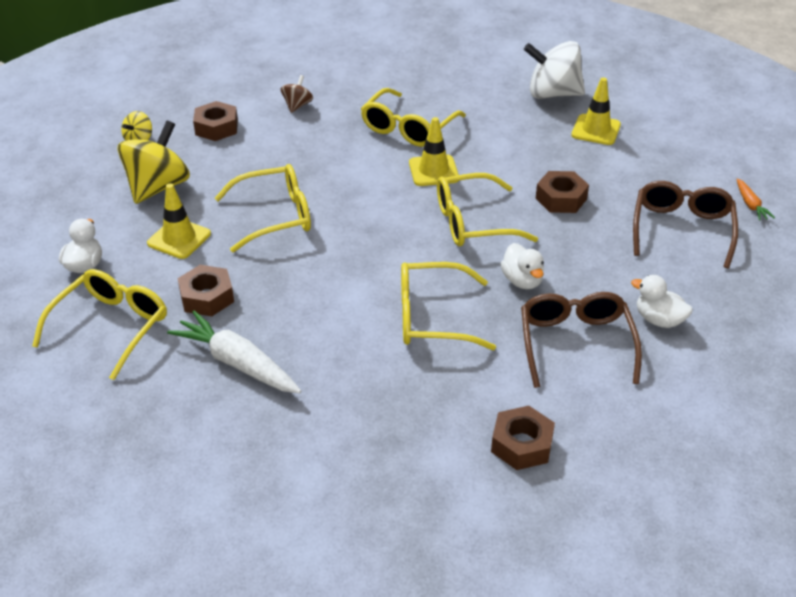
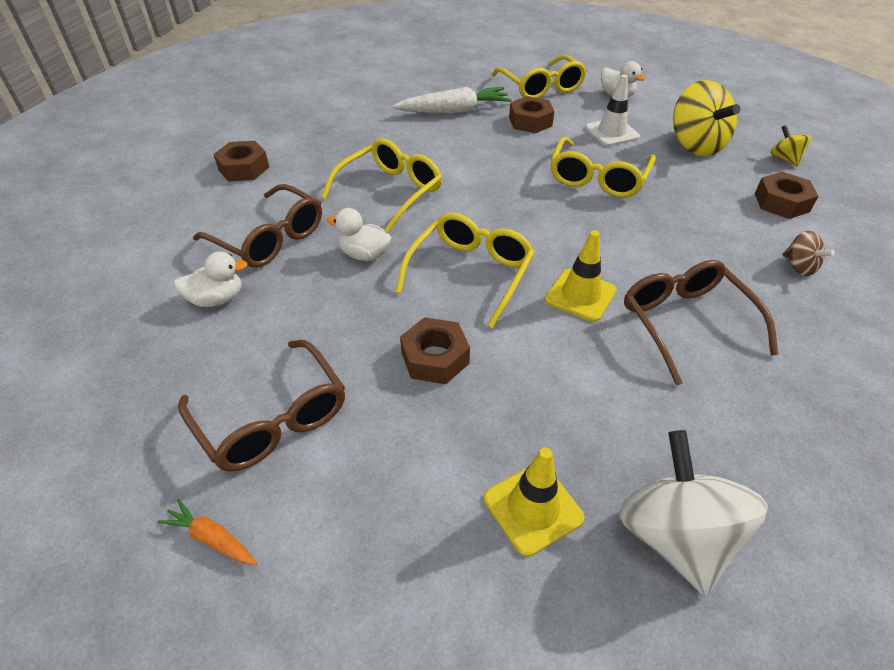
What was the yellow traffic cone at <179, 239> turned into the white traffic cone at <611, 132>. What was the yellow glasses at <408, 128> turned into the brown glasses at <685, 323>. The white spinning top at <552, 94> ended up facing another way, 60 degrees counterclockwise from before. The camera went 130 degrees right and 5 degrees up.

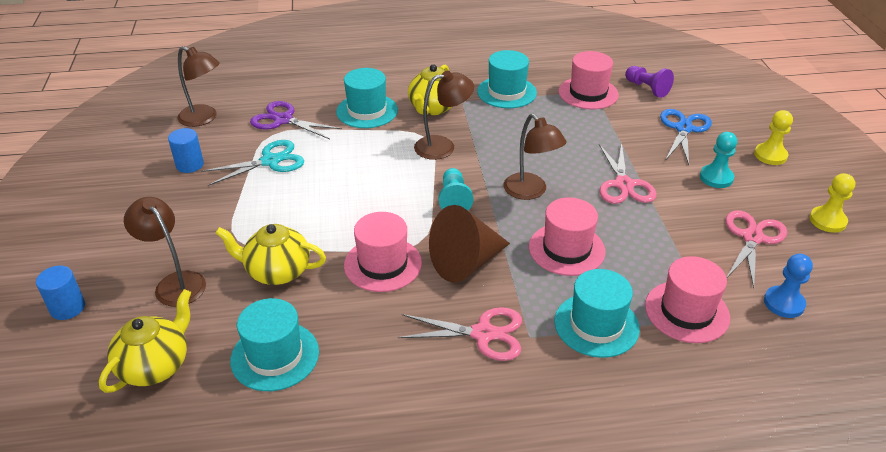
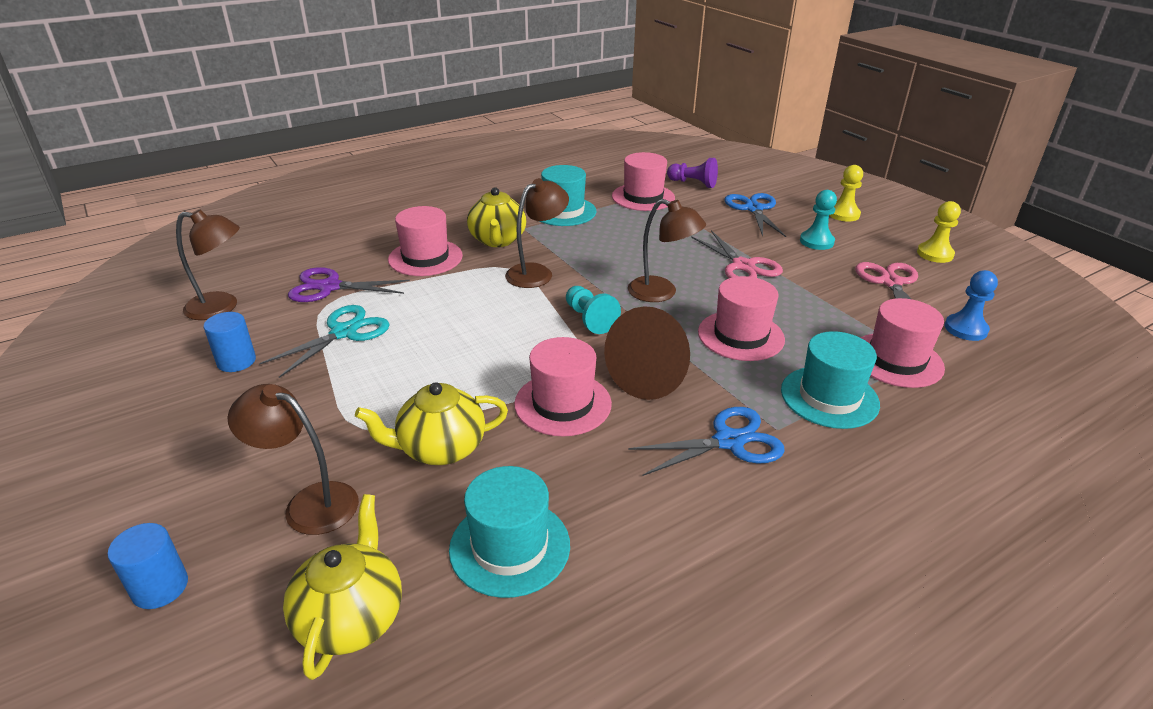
What was the turquoise hat at <367, 111> turned into the pink hat at <425, 258>. What was the pink scissors at <483, 334> turned into the blue scissors at <729, 441>. The camera went 25 degrees left and 5 degrees down.

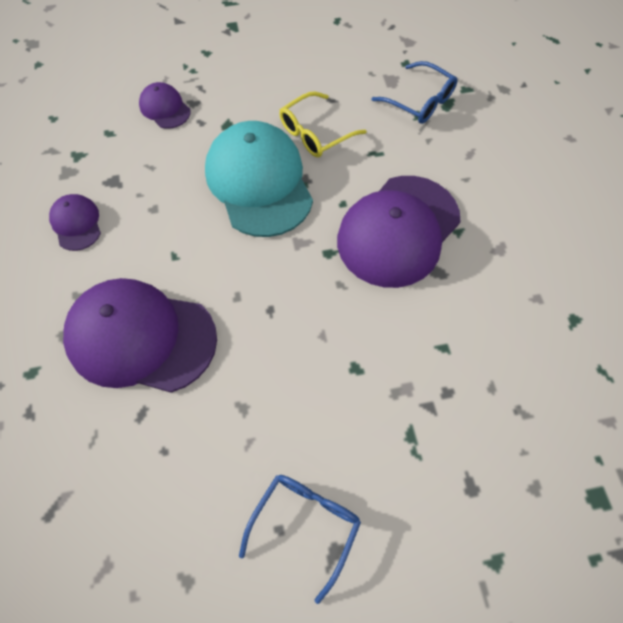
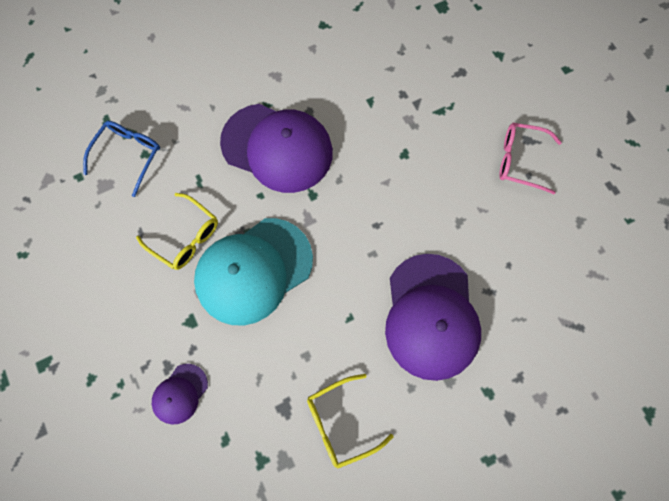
Where the purple cap stood at <76, 223>, the yellow glasses came to stand at <340, 422>. What was the blue glasses at <305, 525> turned into the pink glasses at <520, 160>. The camera went 105 degrees left and 10 degrees up.

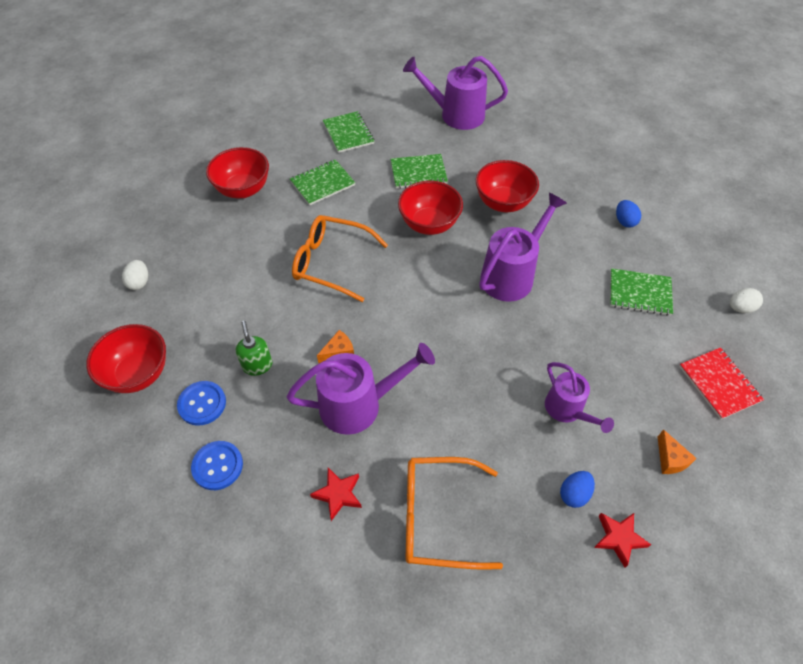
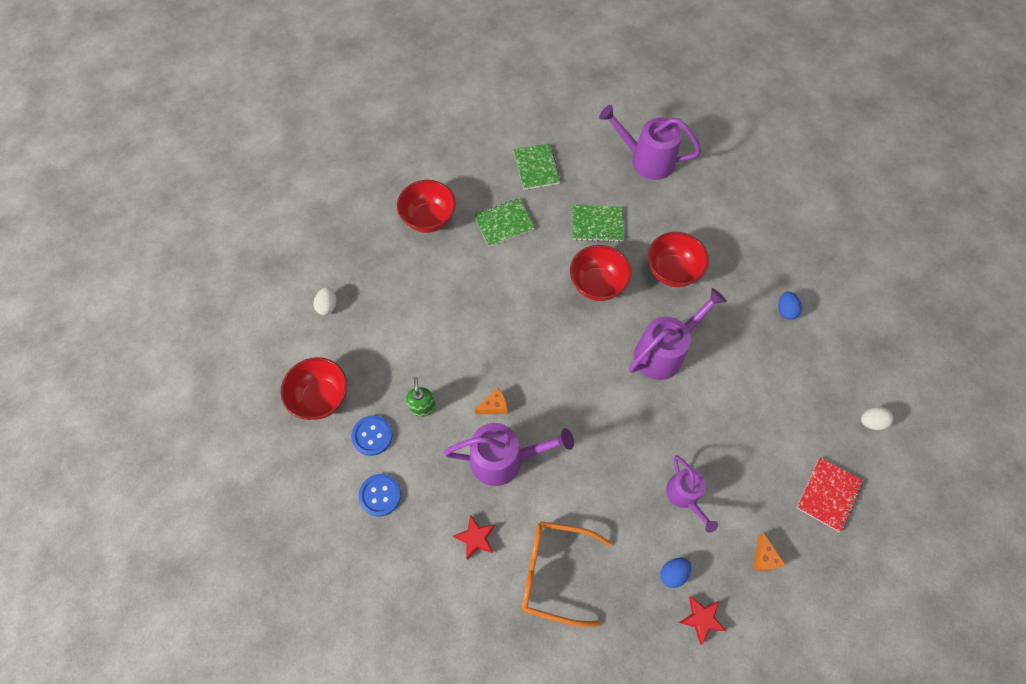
The second view lost the orange glasses at <331, 262>. The second view lost the green notebook at <639, 293>. The red notebook at <719, 384> ended up facing another way, 45 degrees clockwise from before. The camera went 10 degrees right and 10 degrees up.

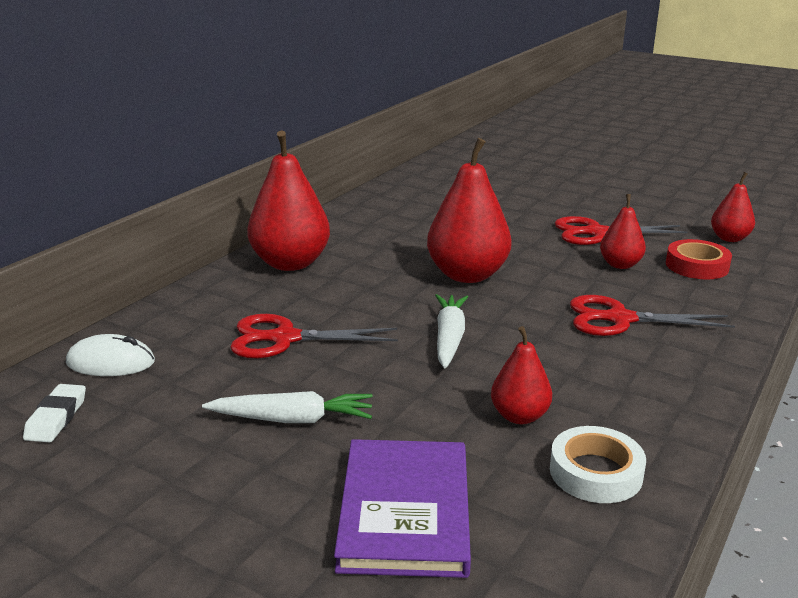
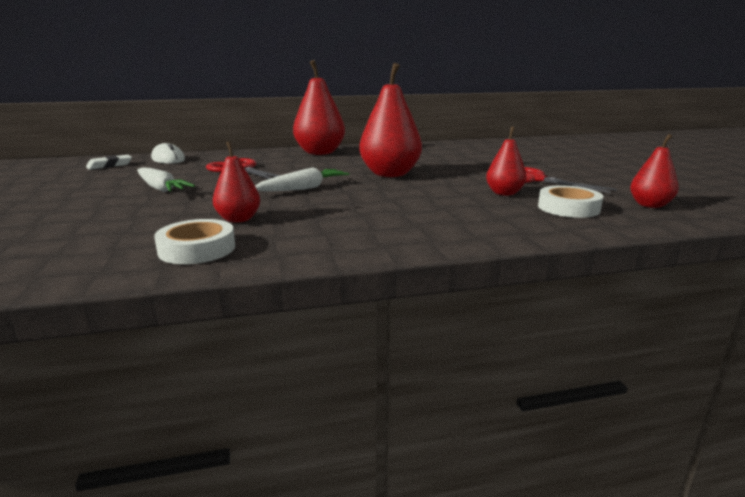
The second view lost the purple book at <405, 511>. The second view lost the red scissors at <618, 319>. What was the red tape at <697, 266> turned into the white tape at <568, 208>. The camera went 45 degrees right and 5 degrees down.

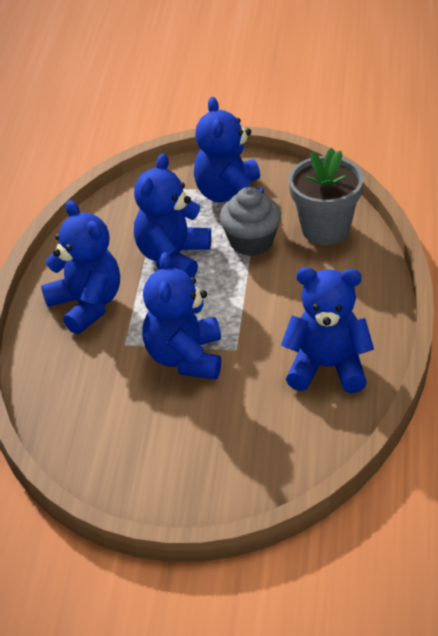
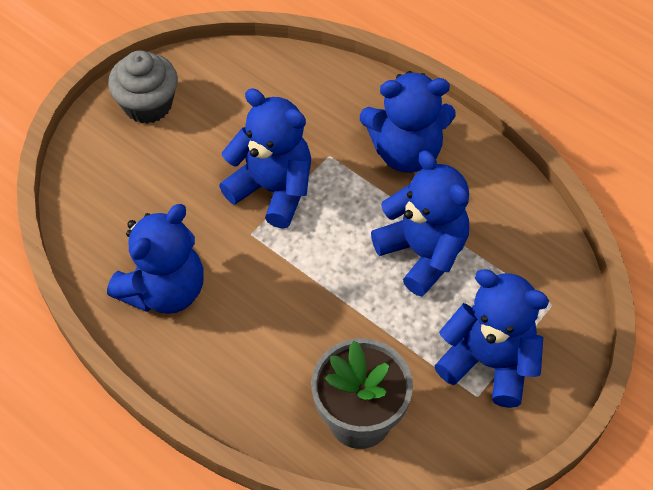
The grey cupcake ended up elsewhere, having gone from <251, 242> to <148, 105>. The camera went 120 degrees right and 15 degrees up.

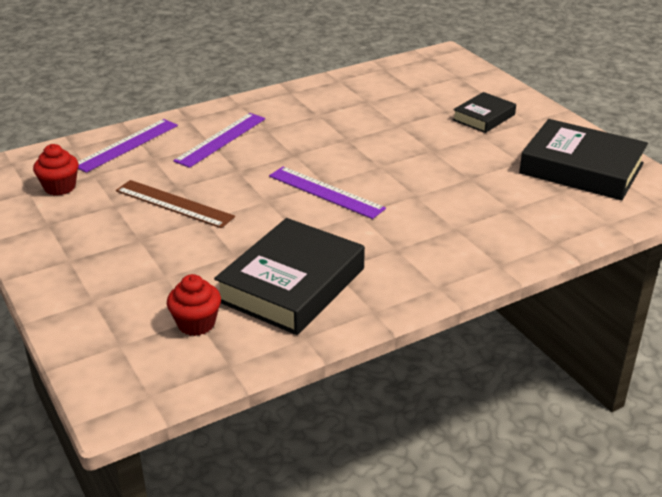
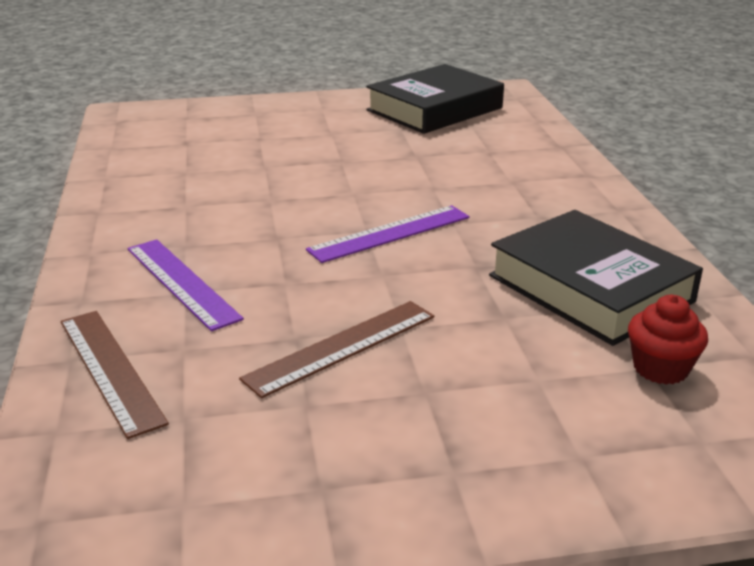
The second view lost the red cupcake at <60, 187>. The second view lost the black book at <483, 117>. What was the purple ruler at <126, 145> turned into the brown ruler at <110, 370>. The camera went 70 degrees left and 5 degrees down.

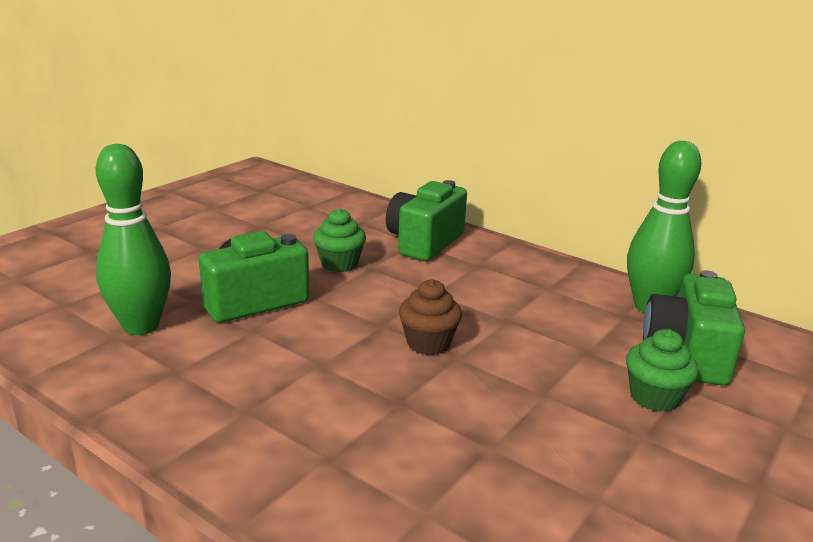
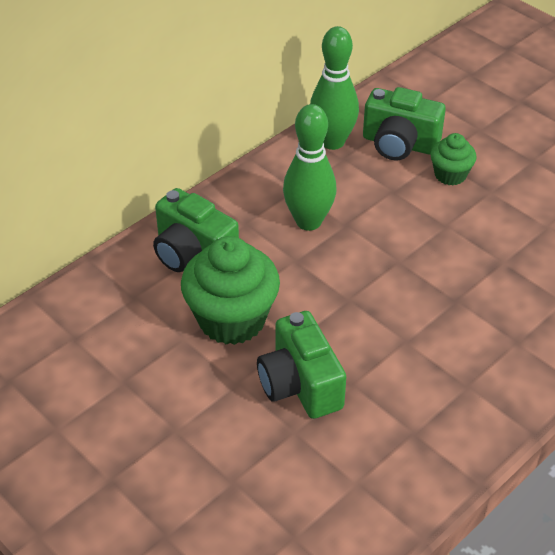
The second view lost the brown cupcake at <428, 343>. The green bowling pin ended up elsewhere, having gone from <141, 326> to <308, 221>. The size of the green cupcake at <339, 264> changed by a factor of 1.87. The camera went 80 degrees left and 20 degrees up.

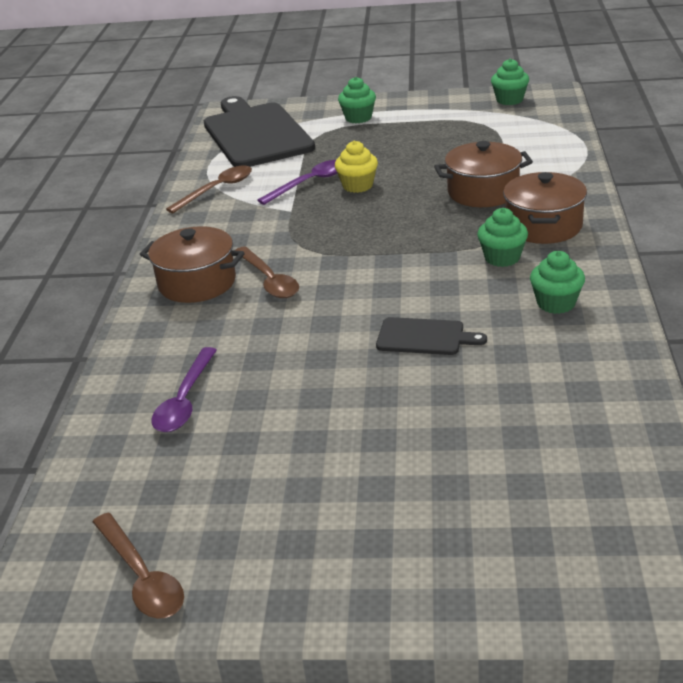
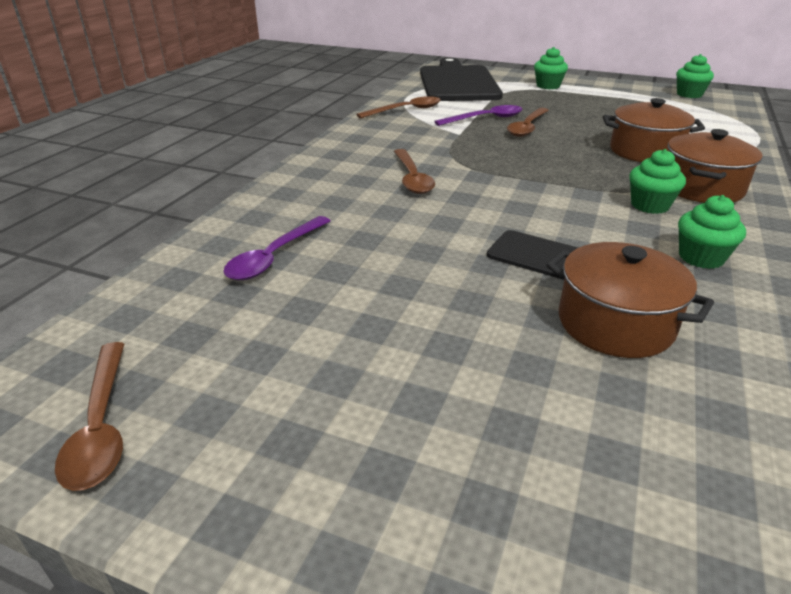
The brown pot ended up elsewhere, having gone from <197, 283> to <615, 323>. Where the yellow cupcake stood at <358, 186>, the brown spoon came to stand at <527, 127>. The camera went 15 degrees right and 0 degrees up.

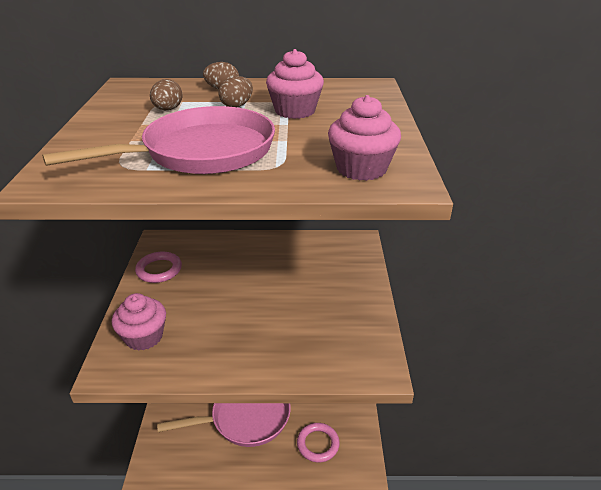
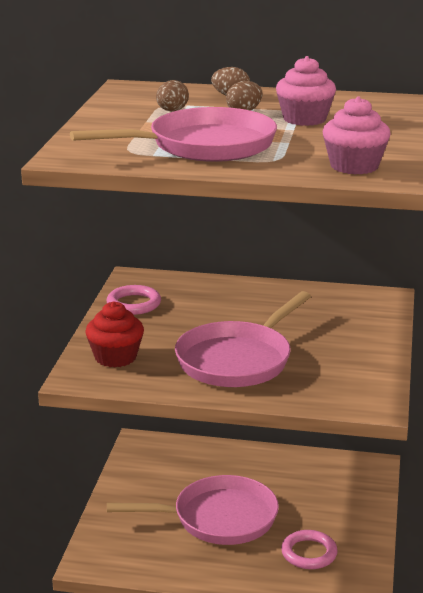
The second view gained the pink pan at <238, 360>. What was the pink cupcake at <144, 337> turned into the red cupcake at <115, 357>. The camera went 10 degrees right and 10 degrees down.

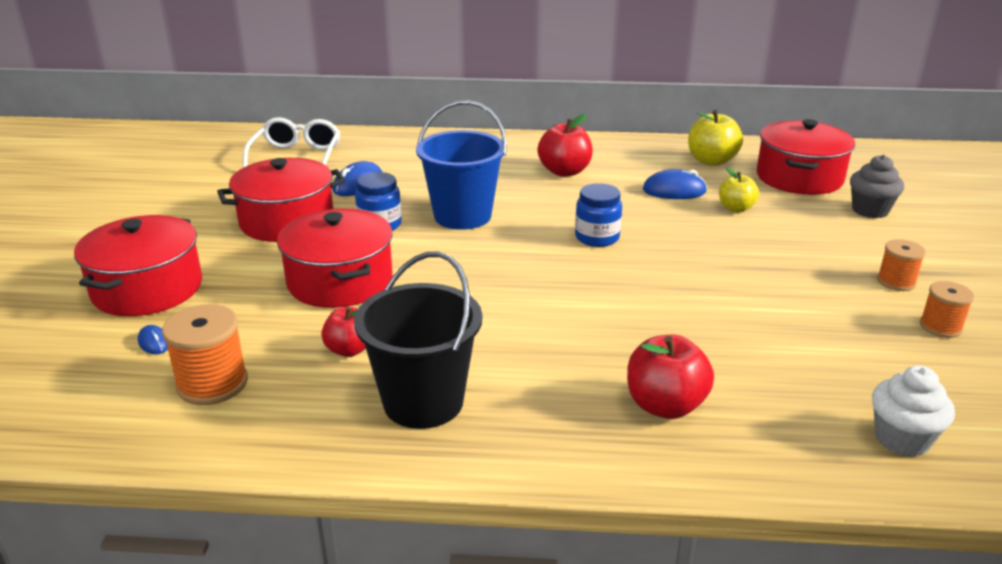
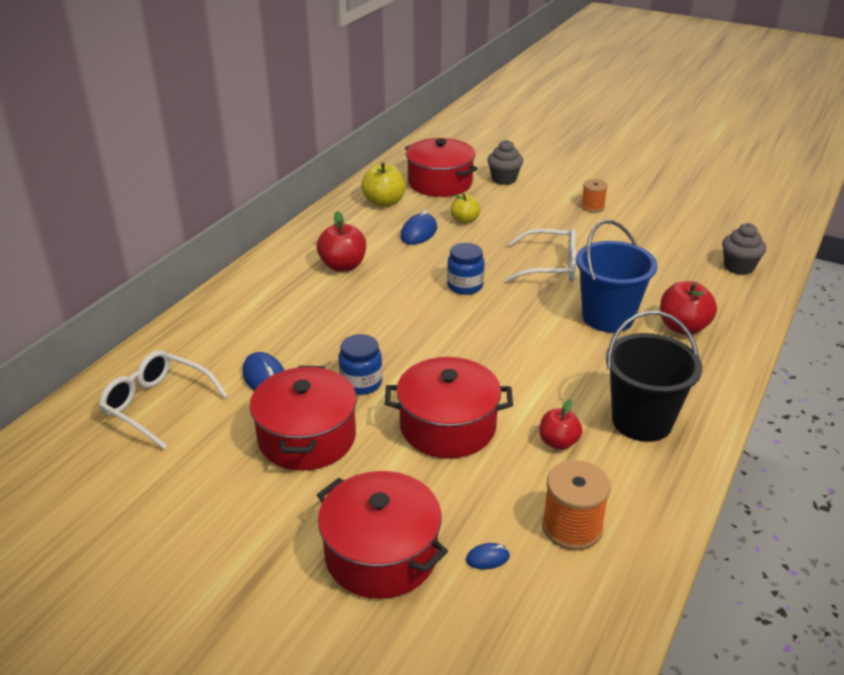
The second view lost the orange spool at <940, 327>. The second view gained the white glasses at <550, 266>. The blue bucket ended up elsewhere, having gone from <462, 216> to <607, 317>. What was the white cupcake at <902, 439> turned into the grey cupcake at <738, 267>. The camera went 65 degrees left and 5 degrees up.

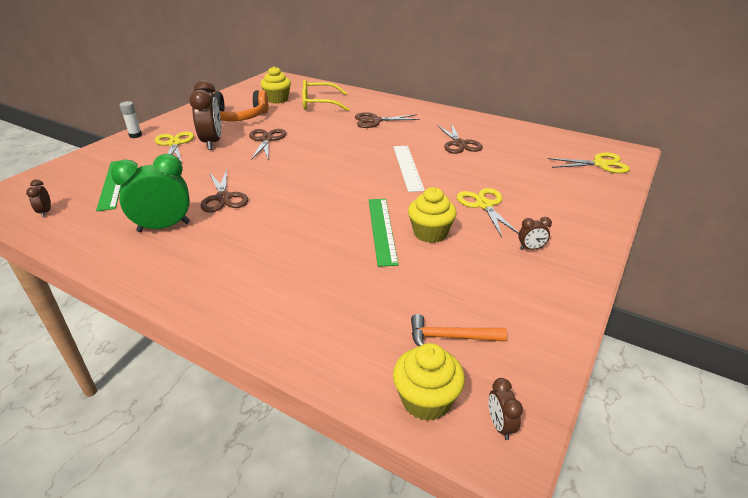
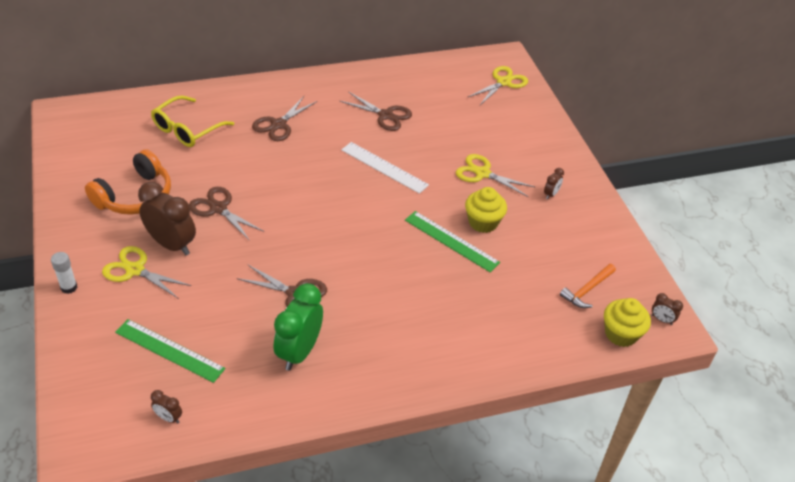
The second view lost the yellow cupcake at <277, 99>. The camera went 50 degrees left and 10 degrees up.

